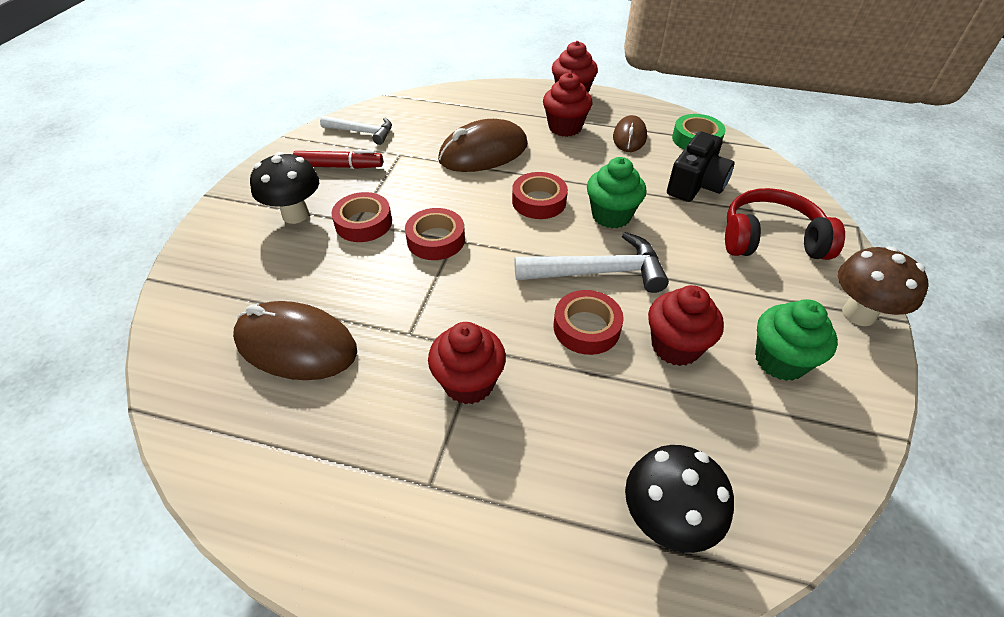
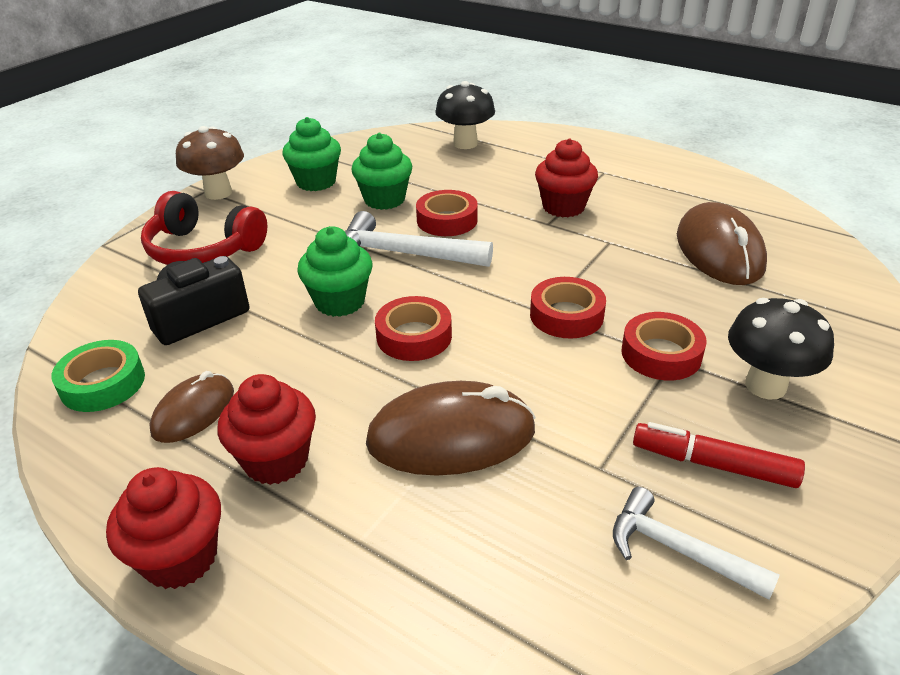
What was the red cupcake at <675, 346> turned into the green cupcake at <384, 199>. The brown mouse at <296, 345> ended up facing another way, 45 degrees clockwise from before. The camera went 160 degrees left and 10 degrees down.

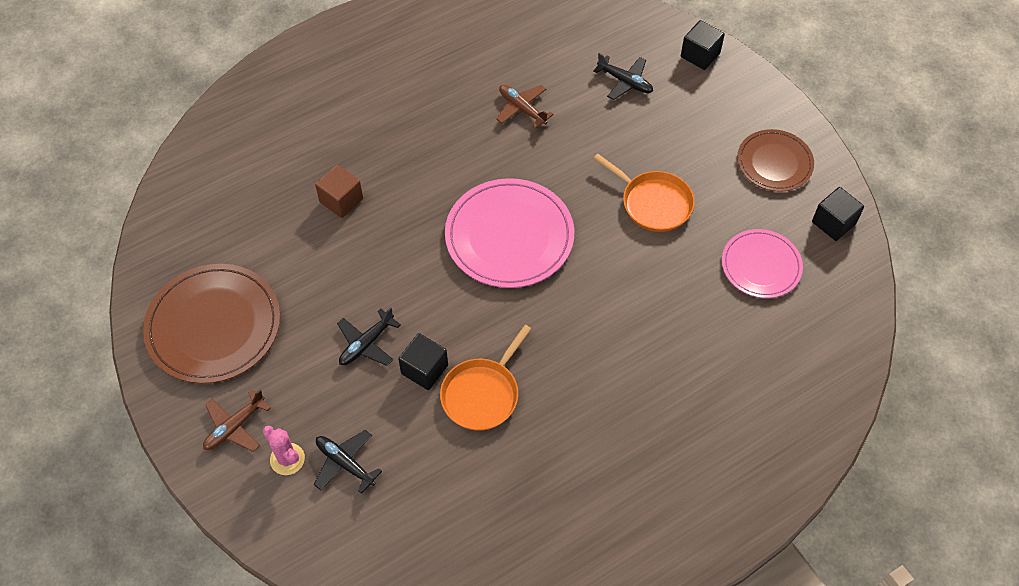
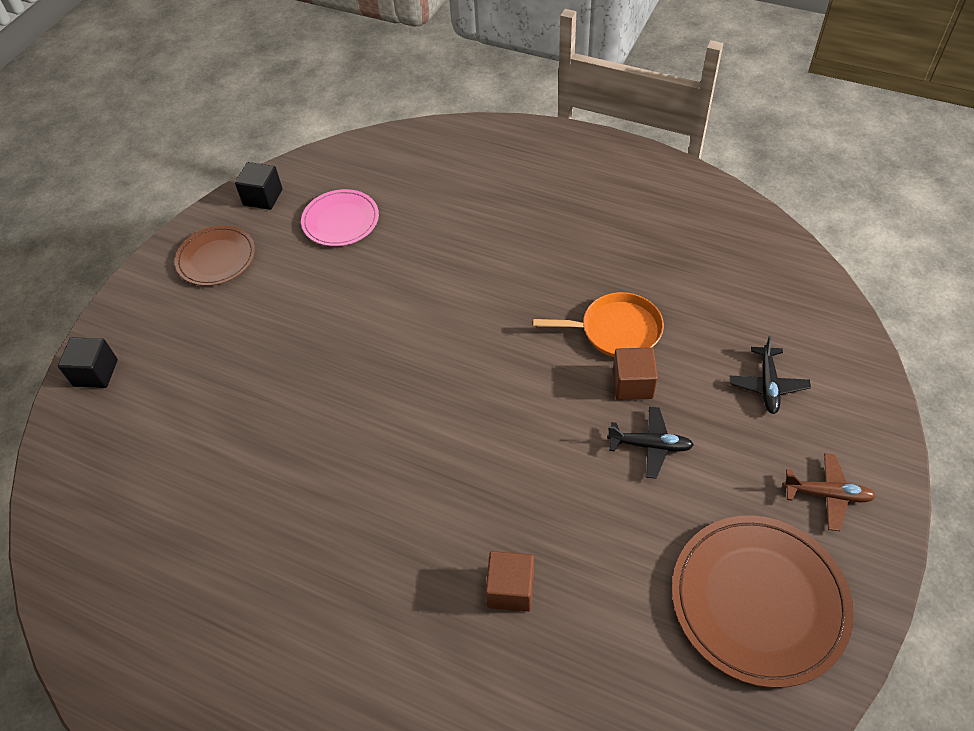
The second view lost the pink cactus at <287, 459>. The second view lost the pink plate at <509, 236>. The second view lost the brown plane at <522, 109>. The second view lost the black plane at <625, 82>. The second view lost the orange pan at <653, 203>. What was the black cube at <424, 369> turned into the brown cube at <632, 384>. The camera went 120 degrees left and 5 degrees down.

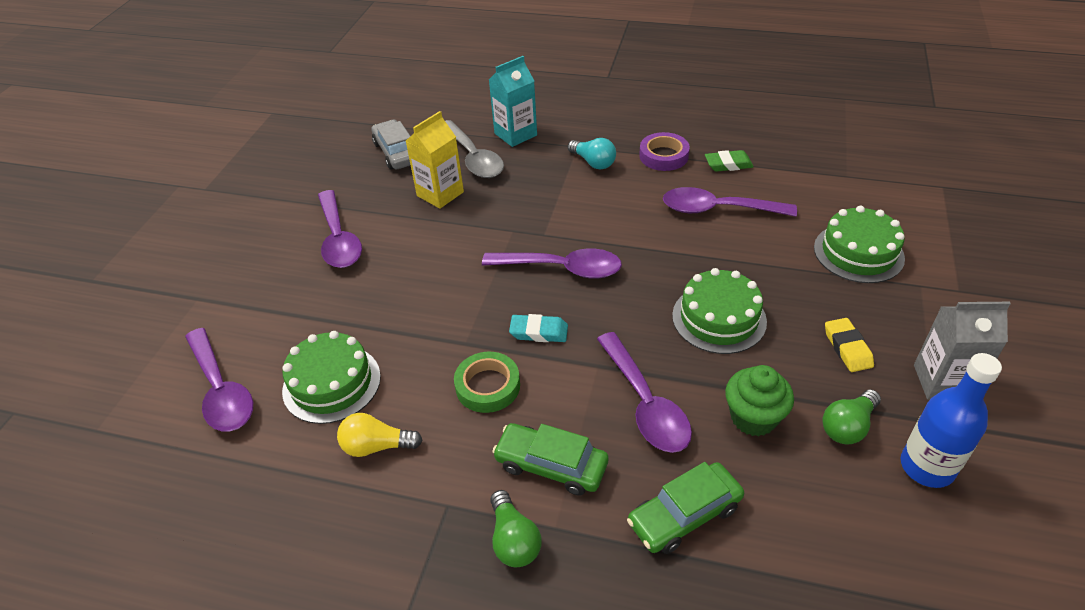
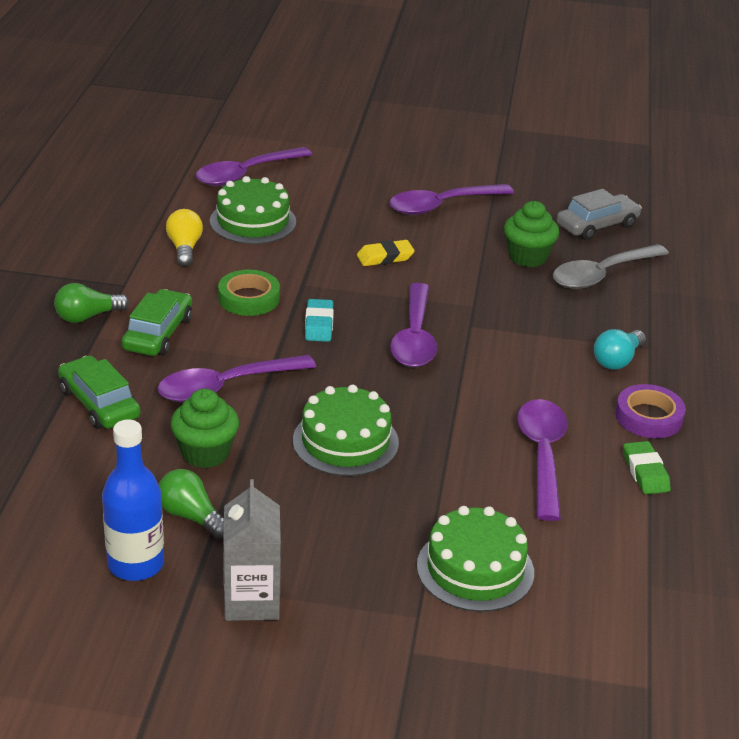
The second view lost the turquoise carton at <515, 134>. The yellow eraser ended up elsewhere, having gone from <847, 348> to <385, 257>. Where the yellow carton stood at <440, 194>, the green cupcake came to stand at <528, 257>. The camera went 80 degrees right and 10 degrees down.

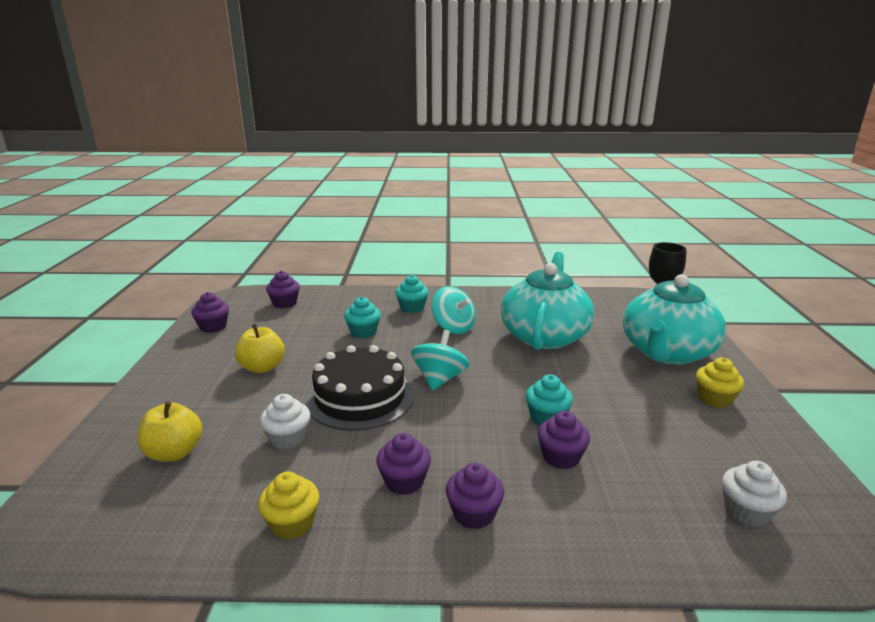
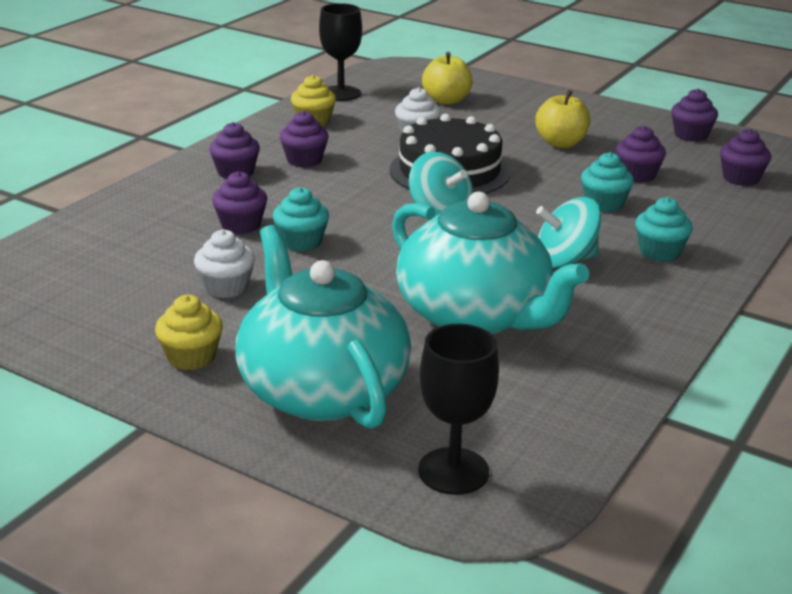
The second view gained the black goblet at <341, 93>. The second view gained the purple cupcake at <637, 175>. The white cupcake ended up elsewhere, having gone from <746, 512> to <226, 287>. The camera went 120 degrees right and 5 degrees up.

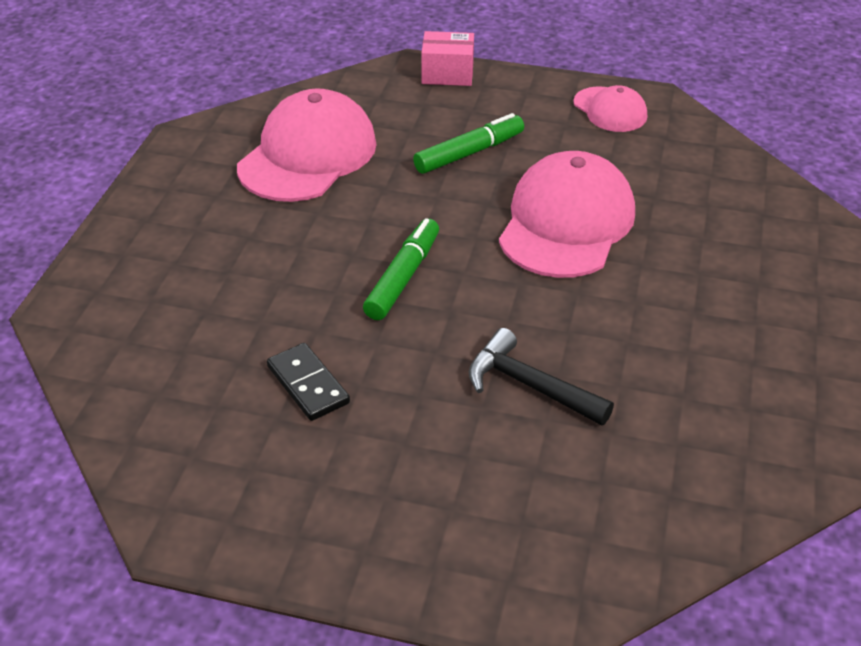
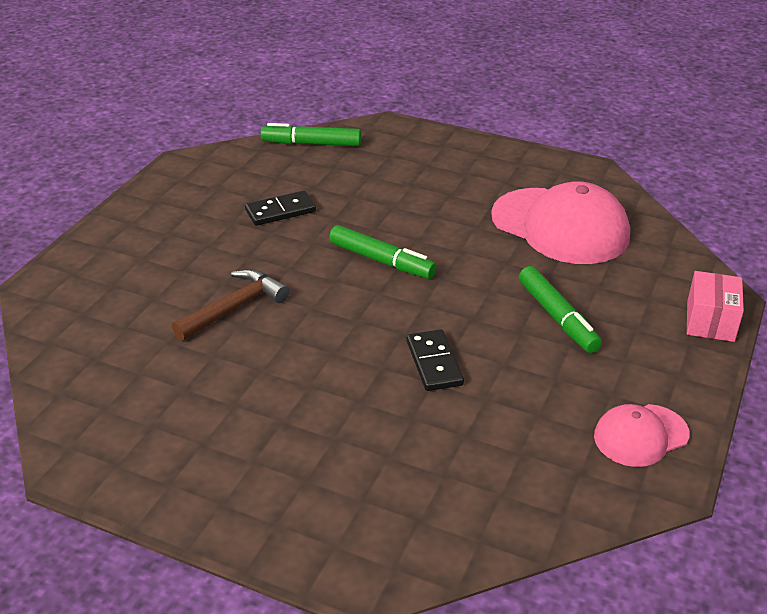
The second view gained the green marker at <311, 144>. Where the pink cap stood at <567, 223>, the black domino came to stand at <434, 363>. What was the black hammer at <529, 385> turned into the brown hammer at <235, 307>. The camera went 100 degrees right and 5 degrees down.

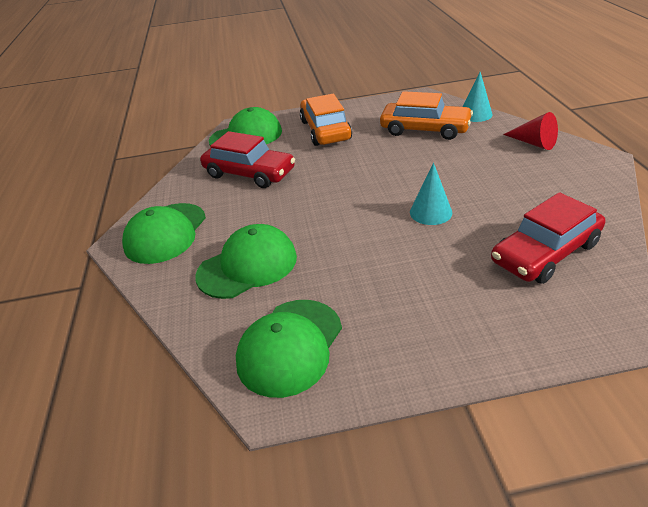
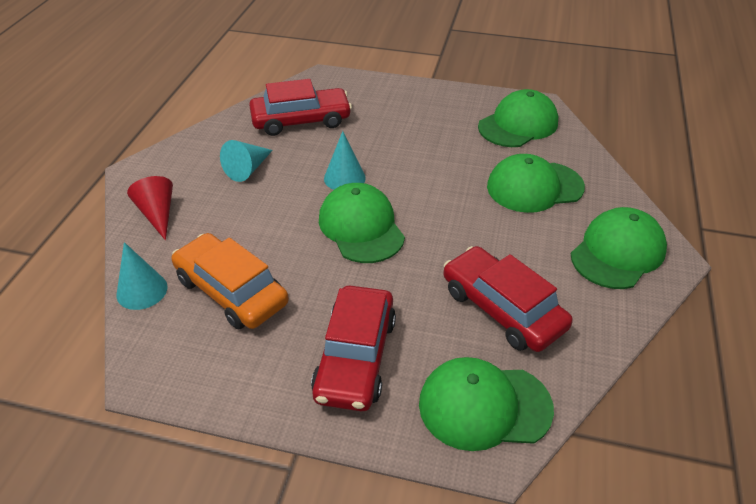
The second view gained the turquoise cone at <248, 169>. The second view gained the green cap at <361, 227>. What was the orange car at <325, 130> turned into the red car at <355, 357>. The camera went 160 degrees left and 5 degrees up.

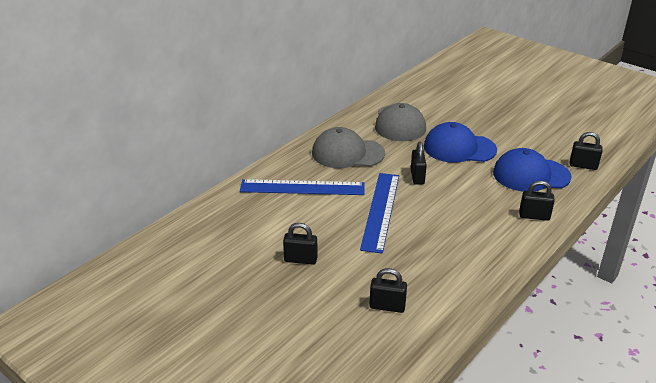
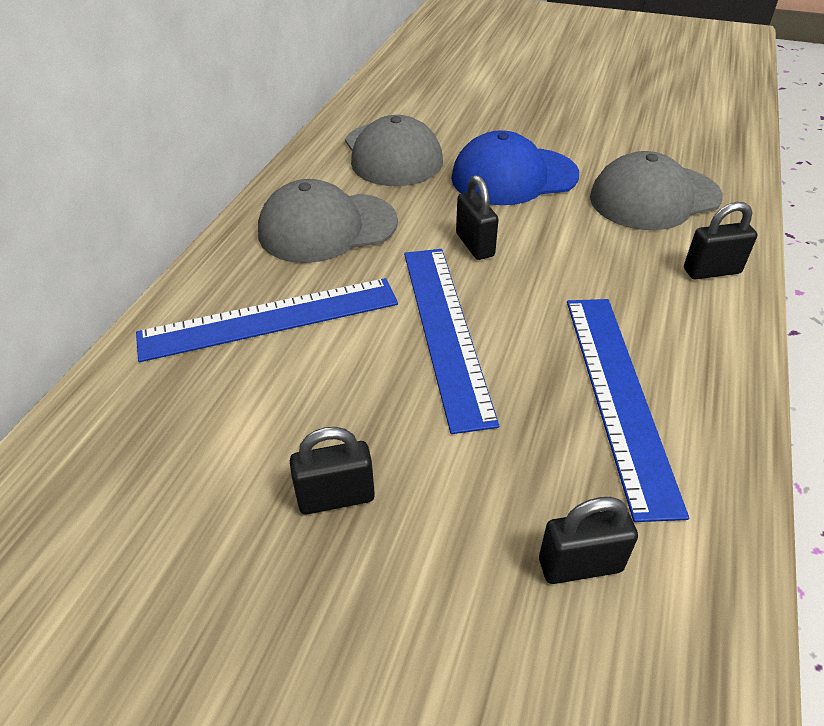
The second view lost the black padlock at <583, 166>. The second view gained the blue ruler at <618, 395>. What was the blue cap at <531, 175> turned into the grey cap at <654, 197>. The camera went 20 degrees left and 10 degrees up.

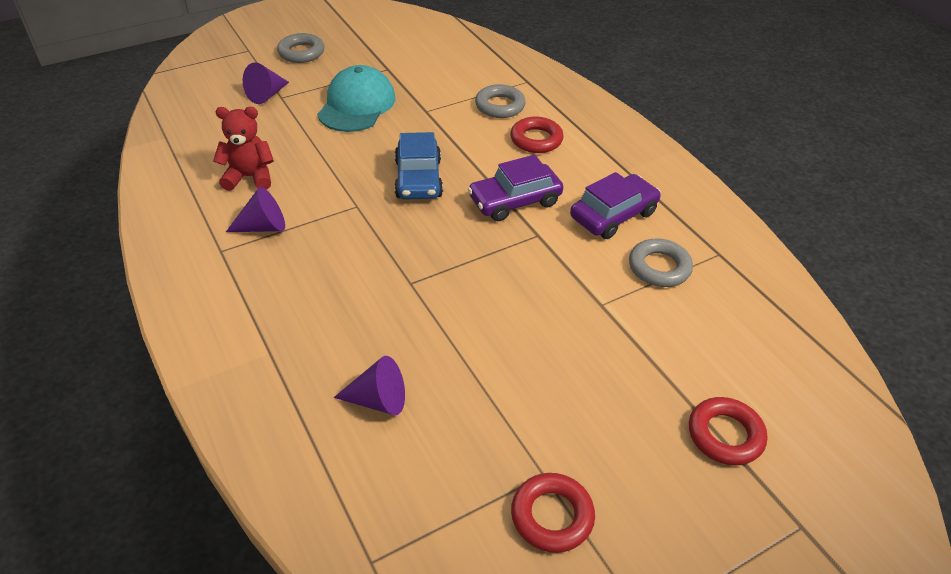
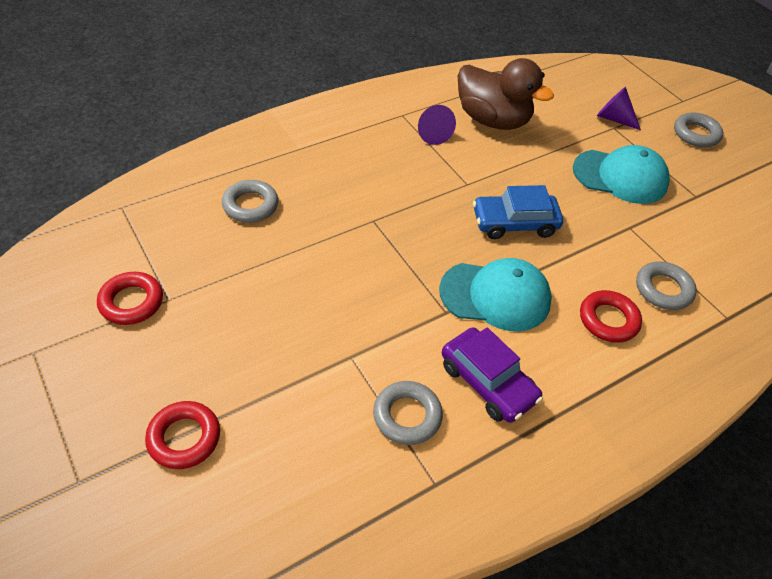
Where the red teddy bear stood at <249, 177>, the brown duck came to stand at <492, 120>. Where the purple cone stood at <378, 400>, the grey ring came to stand at <250, 205>. Where the purple car stood at <515, 201>, the turquoise cap came to stand at <495, 296>. The camera went 85 degrees right and 5 degrees up.

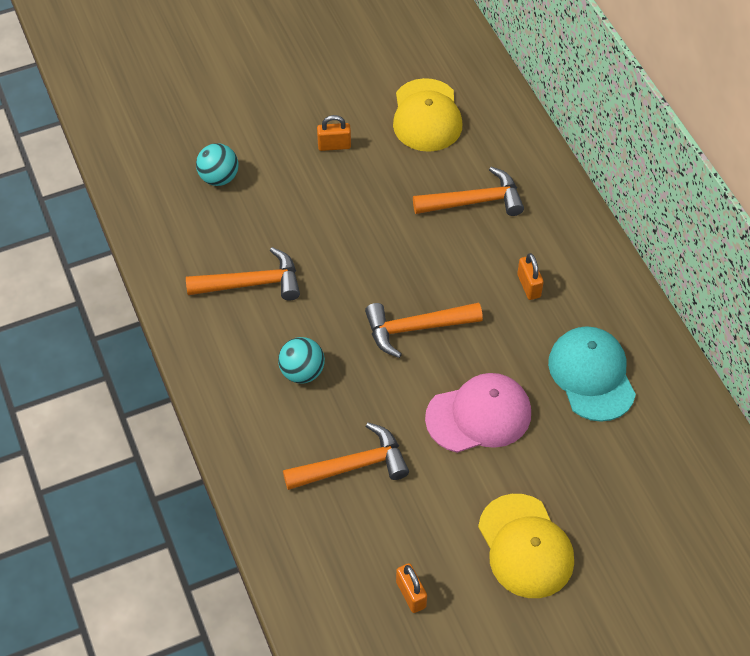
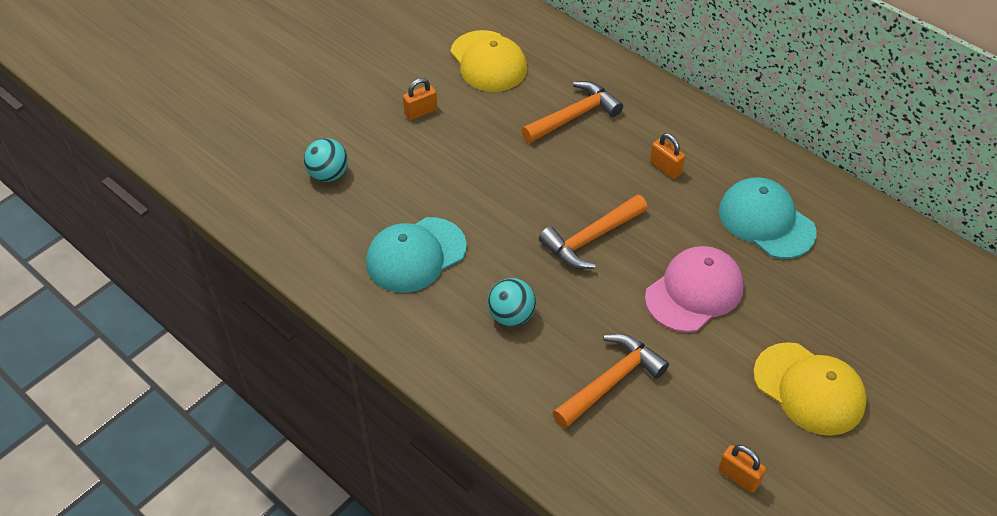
Where the orange hammer stood at <252, 283>, the turquoise cap came to stand at <416, 255>. The camera went 25 degrees left and 5 degrees down.

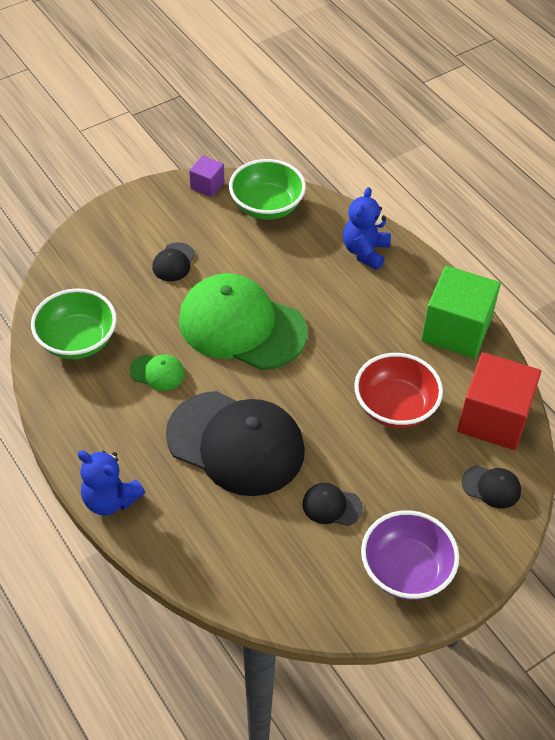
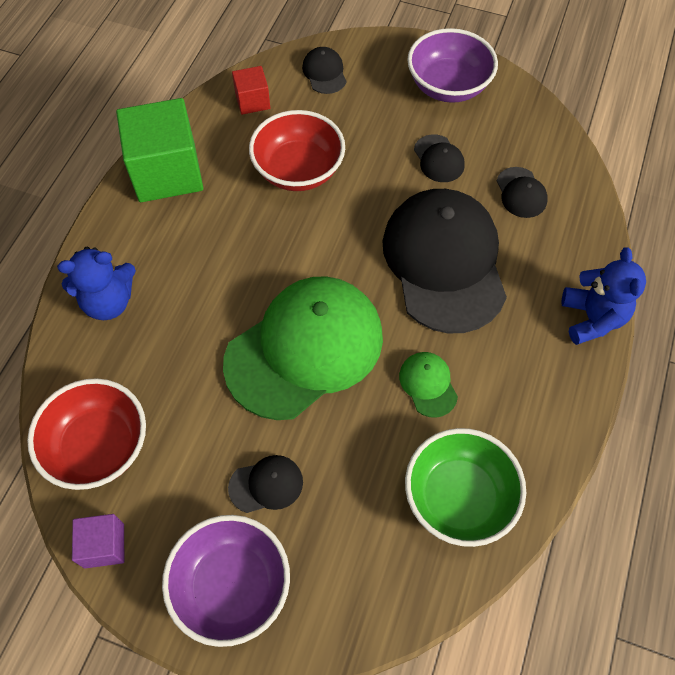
The second view gained the purple bowl at <232, 586>. The second view gained the black cap at <521, 193>. What was the green bowl at <267, 206> turned into the red bowl at <99, 446>. The green cap at <242, 326> ended up facing another way, 120 degrees counterclockwise from before. The size of the red cube at <493, 418> changed by a factor of 0.49. The camera went 125 degrees left and 10 degrees up.

